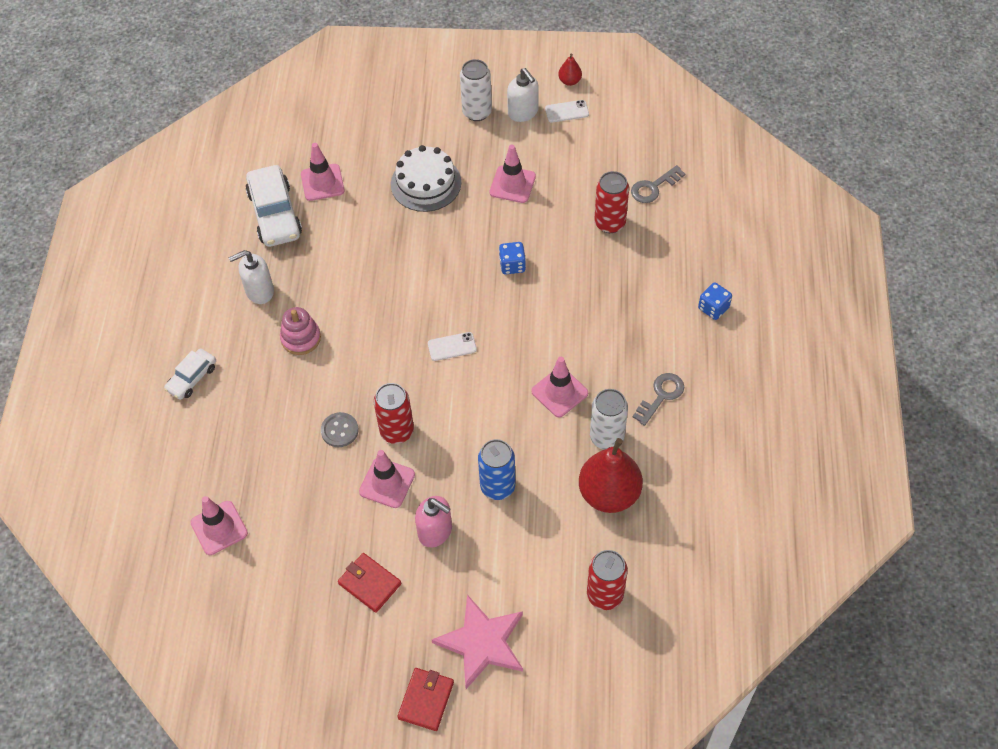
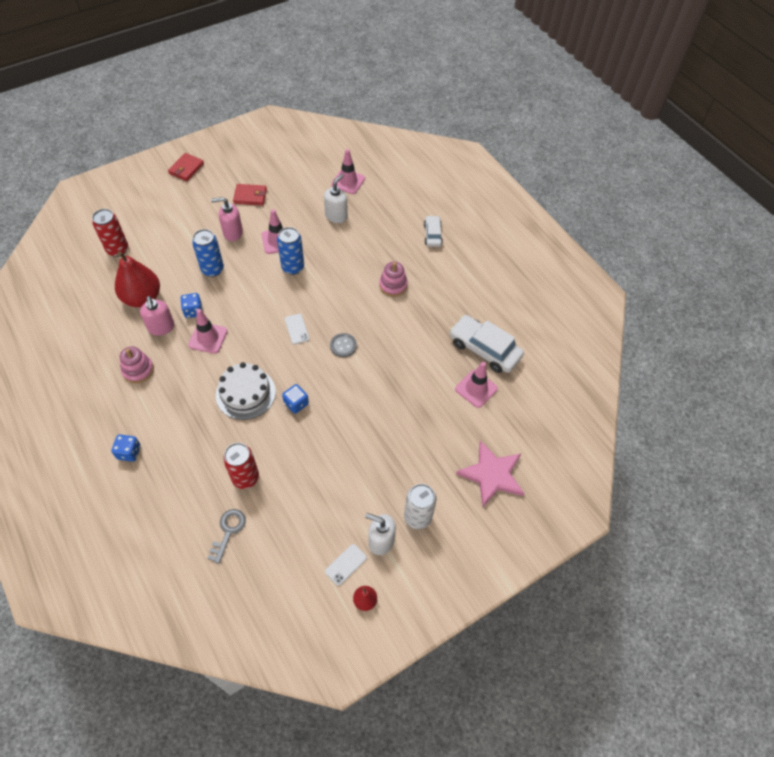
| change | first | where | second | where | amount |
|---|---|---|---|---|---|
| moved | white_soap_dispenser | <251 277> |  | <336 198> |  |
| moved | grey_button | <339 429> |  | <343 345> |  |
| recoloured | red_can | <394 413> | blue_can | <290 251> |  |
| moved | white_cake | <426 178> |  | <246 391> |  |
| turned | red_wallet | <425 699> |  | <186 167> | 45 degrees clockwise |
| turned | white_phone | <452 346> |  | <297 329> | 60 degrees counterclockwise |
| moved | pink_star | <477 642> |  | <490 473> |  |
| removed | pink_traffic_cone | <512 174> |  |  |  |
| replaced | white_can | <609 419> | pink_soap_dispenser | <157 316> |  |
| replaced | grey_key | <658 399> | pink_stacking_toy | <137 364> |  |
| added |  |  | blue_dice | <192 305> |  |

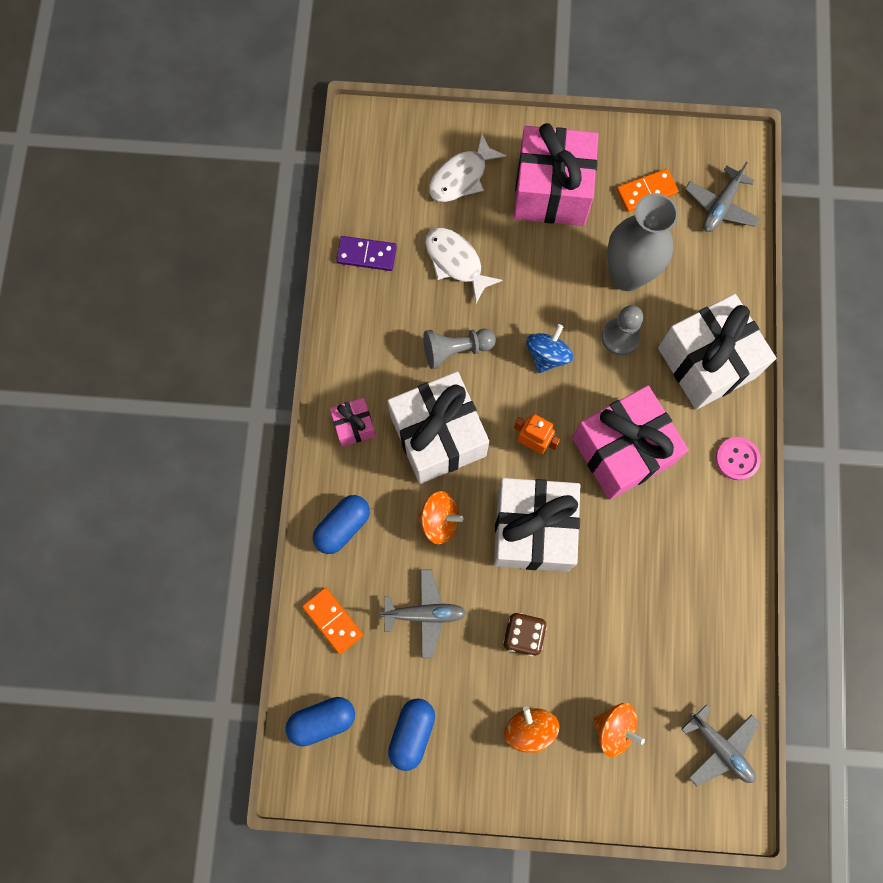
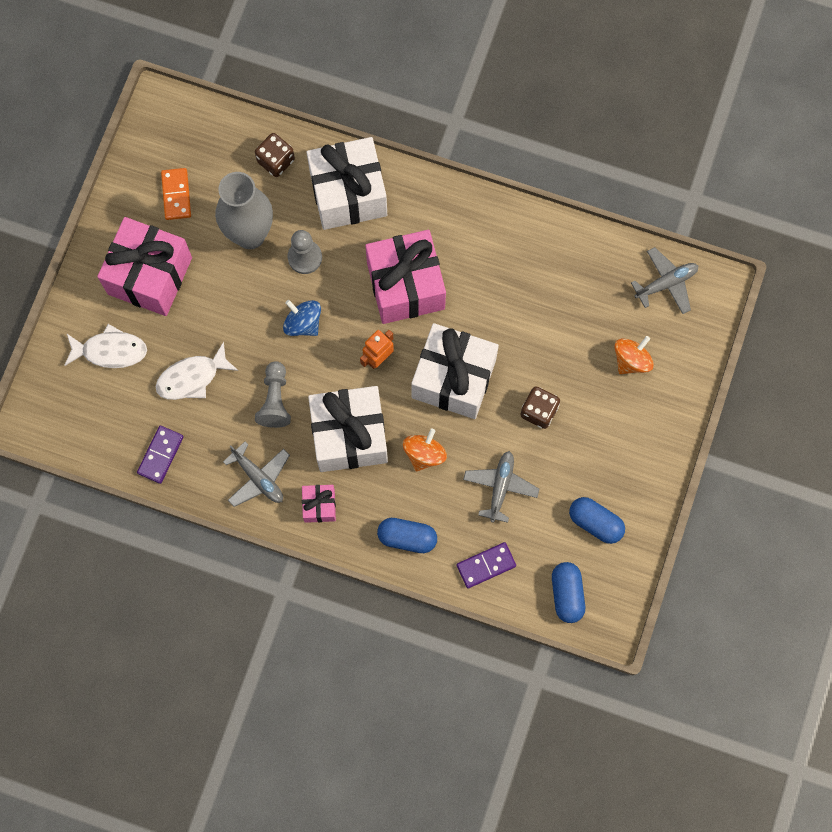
| change | first | where | second | where | amount |
|---|---|---|---|---|---|
| recoloured | orange_domino | <332 620> | purple_domino | <486 565> |  |
| turned | blue_capsule | <341 524> |  | <407 535> | 45 degrees counterclockwise |
| turned | white_fish | <468 168> |  | <105 346> | 60 degrees counterclockwise |
| removed | orange_spinning_top | <531 729> |  |  |  |
| moved | grey_plane | <722 197> |  | <256 474> |  |
| removed | pink_button | <738 458> |  |  |  |
| added |  |  | brown_dice | <275 155> |  |

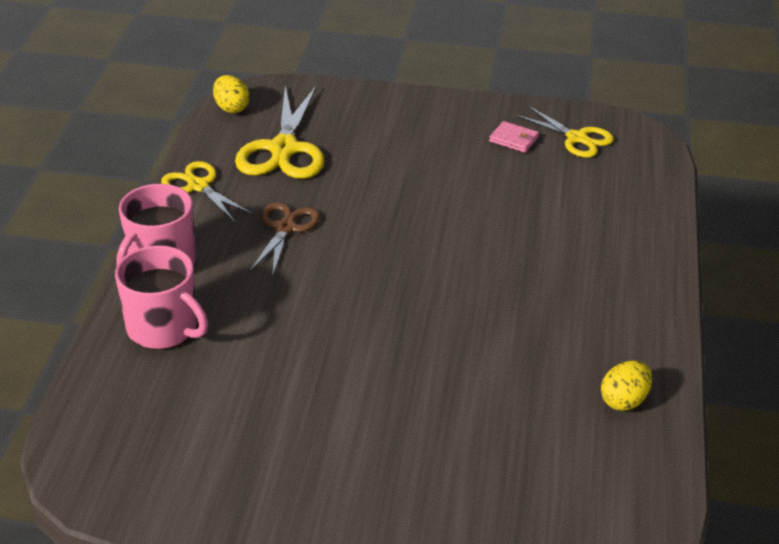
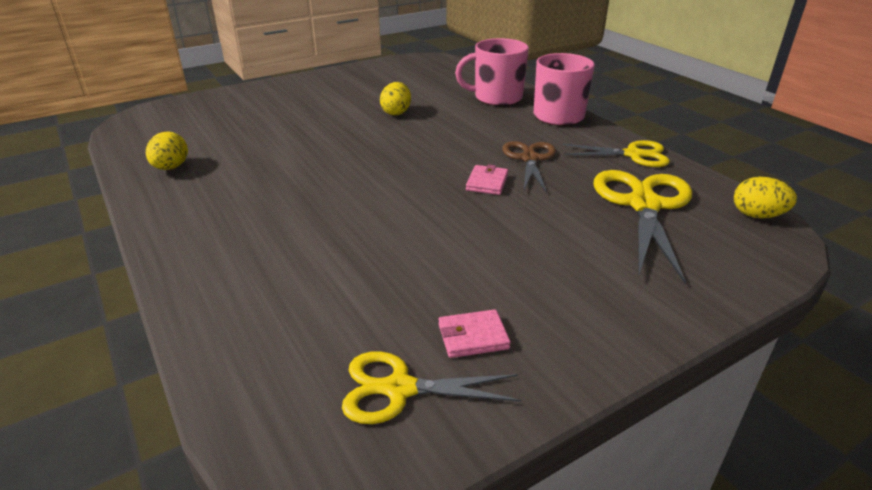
| change | first | where | second | where | amount |
|---|---|---|---|---|---|
| turned | yellow_scissors | <279 132> |  | <643 227> | 45 degrees clockwise |
| turned | brown_scissors | <284 240> |  | <529 167> | 150 degrees counterclockwise |
| added |  |  | yellow_egg | <395 98> |  |
| added |  |  | pink_wallet | <487 179> |  |

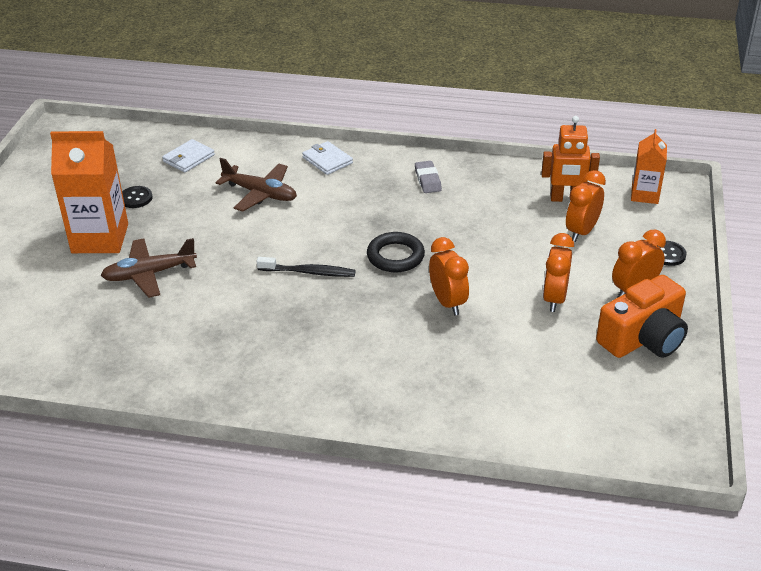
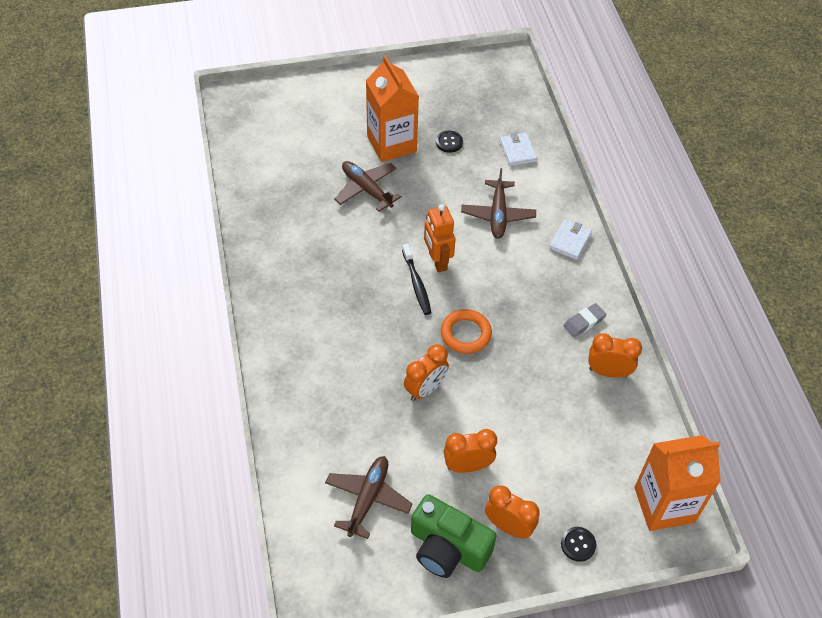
| change | first | where | second | where | amount |
|---|---|---|---|---|---|
| turned | white_wallet | <188 156> |  | <518 149> | 60 degrees clockwise |
| recoloured | black_ring | <396 252> | orange_ring | <466 331> |  |
| moved | orange_robot | <570 159> |  | <440 238> |  |
| moved | orange_clock | <586 206> |  | <615 355> |  |
| recoloured | orange_camera | <642 316> | green_camera | <454 536> |  |
| resized | orange_carton | <649 166> |  | <677 483> | x1.74 |
| added |  |  | brown_plane | <368 497> |  |

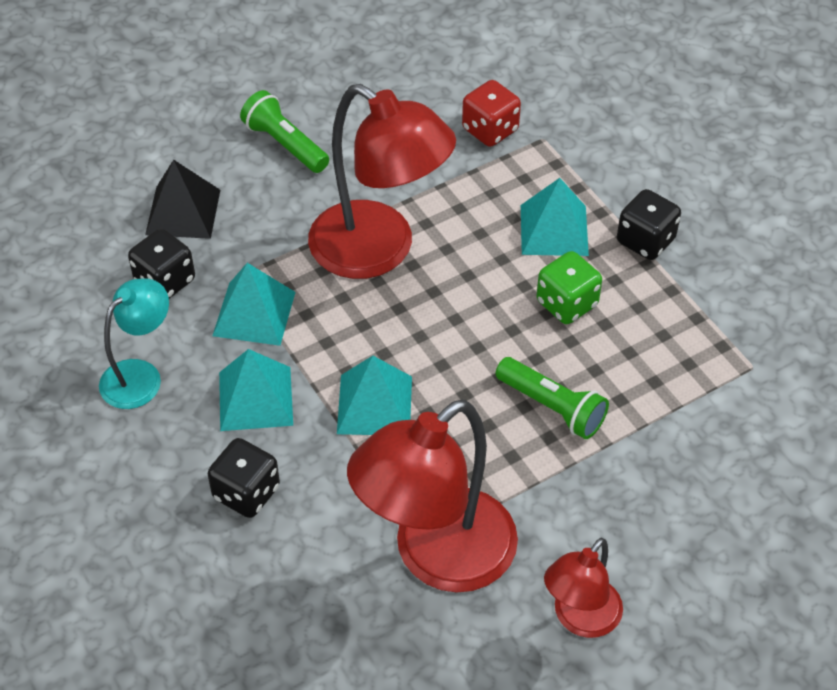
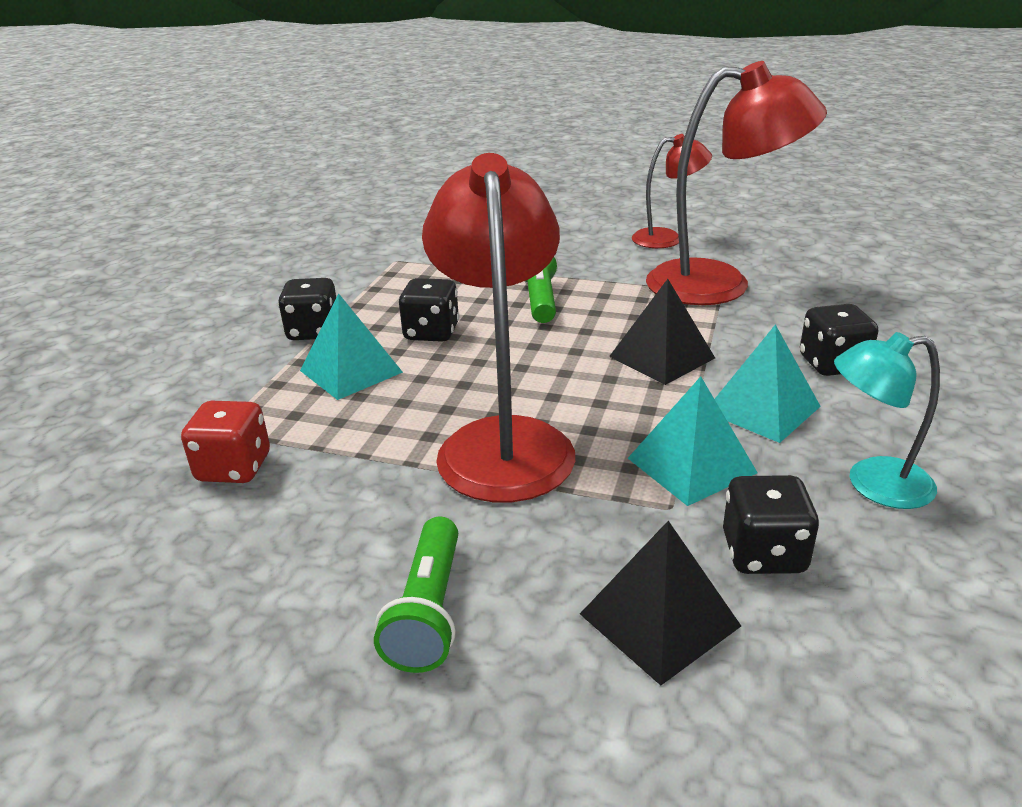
| change | first | where | second | where | amount |
|---|---|---|---|---|---|
| recoloured | turquoise_pyramid | <374 395> | black_pyramid | <662 332> |  |
| recoloured | green_dice | <569 287> | black_dice | <429 310> |  |

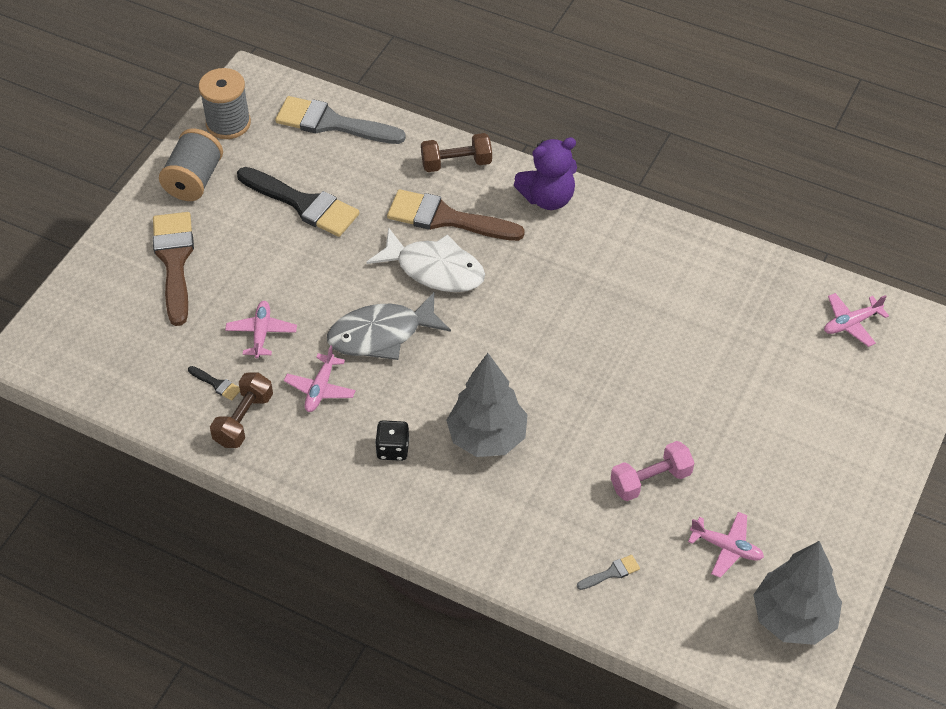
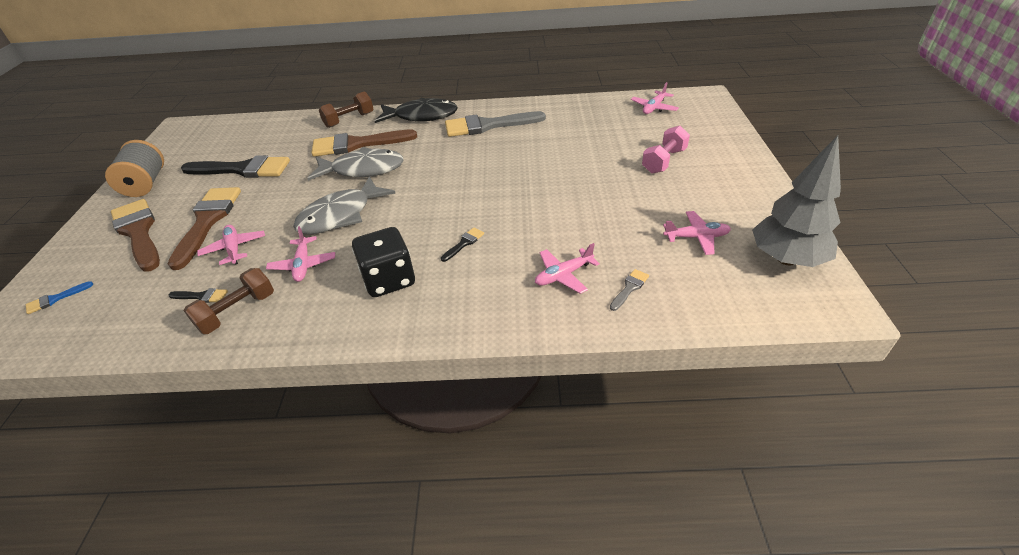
| change | first | where | second | where | amount |
|---|---|---|---|---|---|
| removed | grey_spool | <225 103> |  |  |  |
| turned | brown_dumbbell | <241 410> |  | <229 301> | 45 degrees clockwise |
| moved | grey_brush | <340 120> |  | <495 124> |  |
| recoloured | white_fish | <426 259> | grey_fish | <355 164> |  |
| resized | black_dice | <392 440> |  | <383 262> | x1.66 |
| replaced | grey_tree | <487 405> | black_brush | <462 244> |  |
| replaced | purple_teddy_bear | <545 173> | black_fish | <416 110> |  |
| moved | pink_dumbbell | <652 471> |  | <666 150> |  |
| added |  |  | blue_brush | <59 297> |  |
| added |  |  | brown_brush | <204 228> |  |
| added |  |  | pink_plane | <567 268> |  |

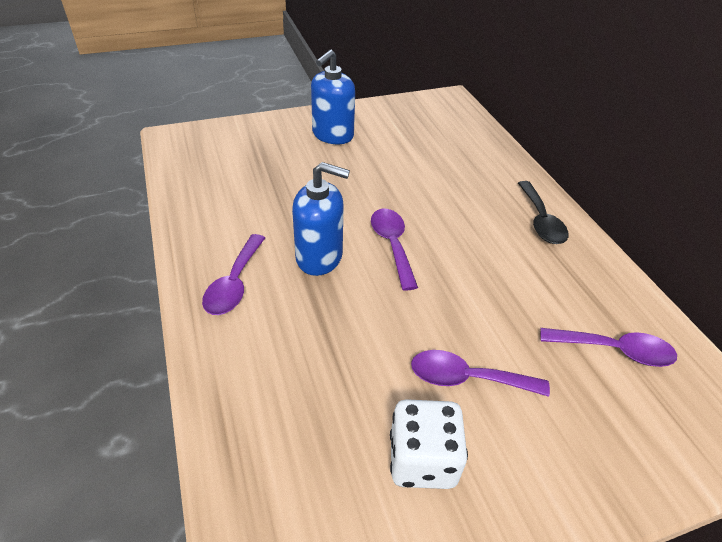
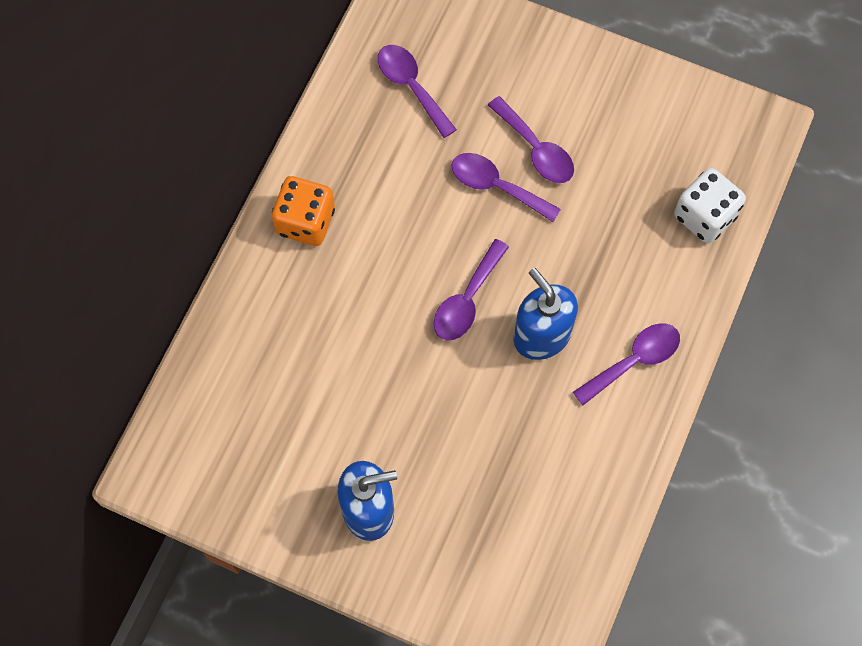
| change | first | where | second | where | amount |
|---|---|---|---|---|---|
| moved | white_dice | <429 444> |  | <710 205> |  |
| replaced | black_spoon | <543 212> | orange_dice | <303 211> |  |
| added |  |  | purple_spoon | <506 187> |  |

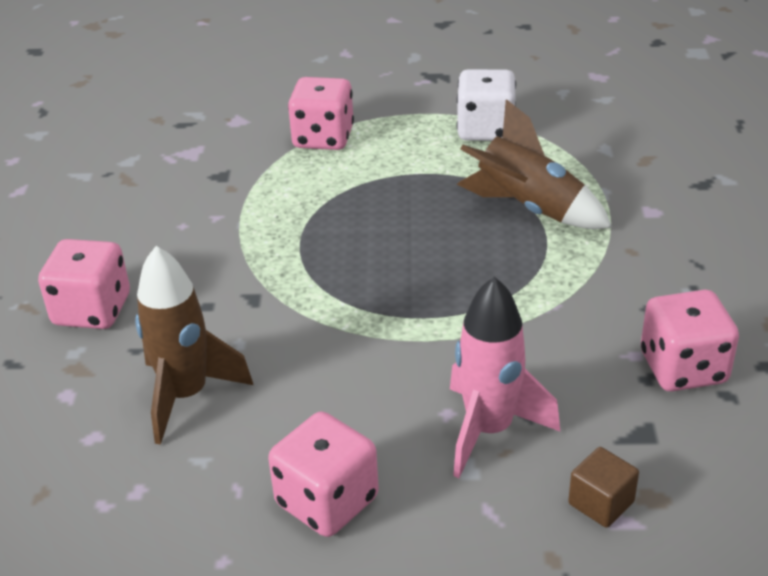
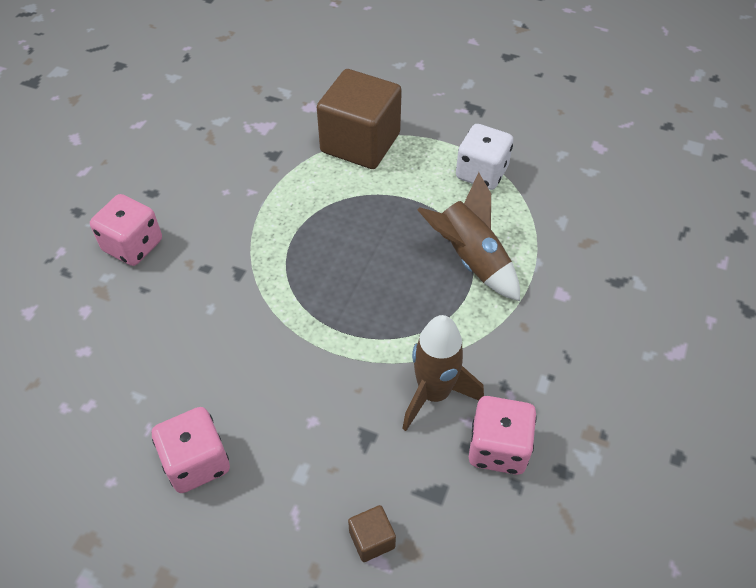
| change | first | where | second | where | amount |
|---|---|---|---|---|---|
| moved | brown_rocket | <194 345> |  | <443 373> |  |
| replaced | pink_dice | <321 113> | brown_cube | <359 119> |  |
| removed | pink_rocket | <505 377> |  |  |  |

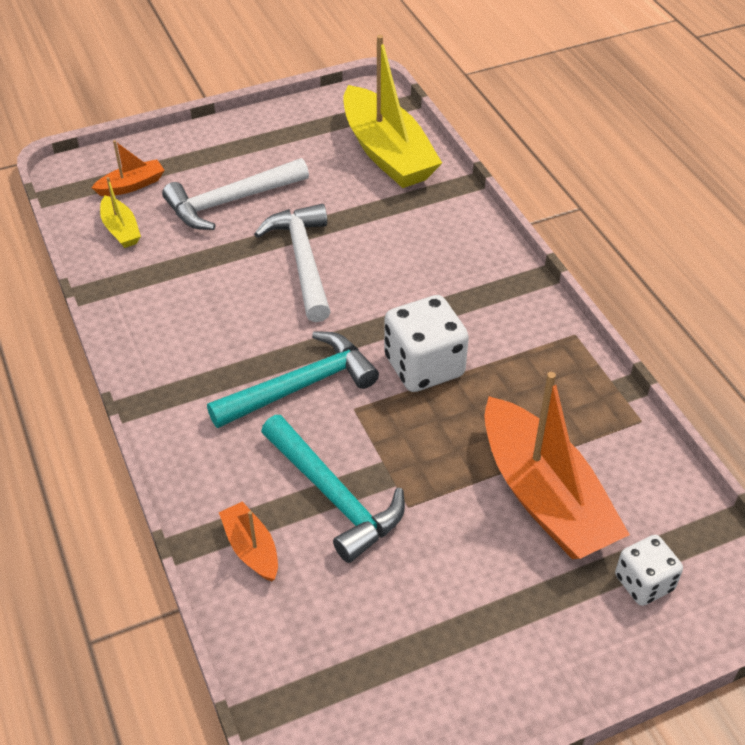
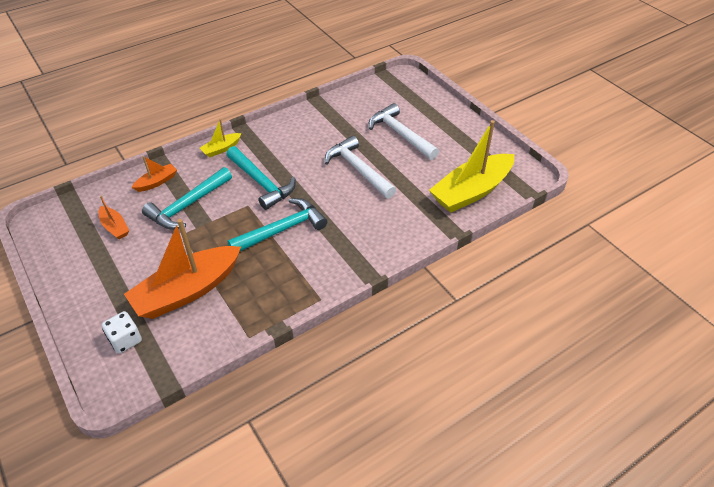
| change | first | where | second | where | amount |
|---|---|---|---|---|---|
| moved | orange_boat | <127 168> |  | <114 217> |  |
| moved | yellow_boat | <120 212> |  | <220 138> |  |
| turned | white_hammer | <292 263> |  | <360 167> | 105 degrees counterclockwise |
| replaced | white_dice | <426 343> | turquoise_hammer | <277 225> |  |

